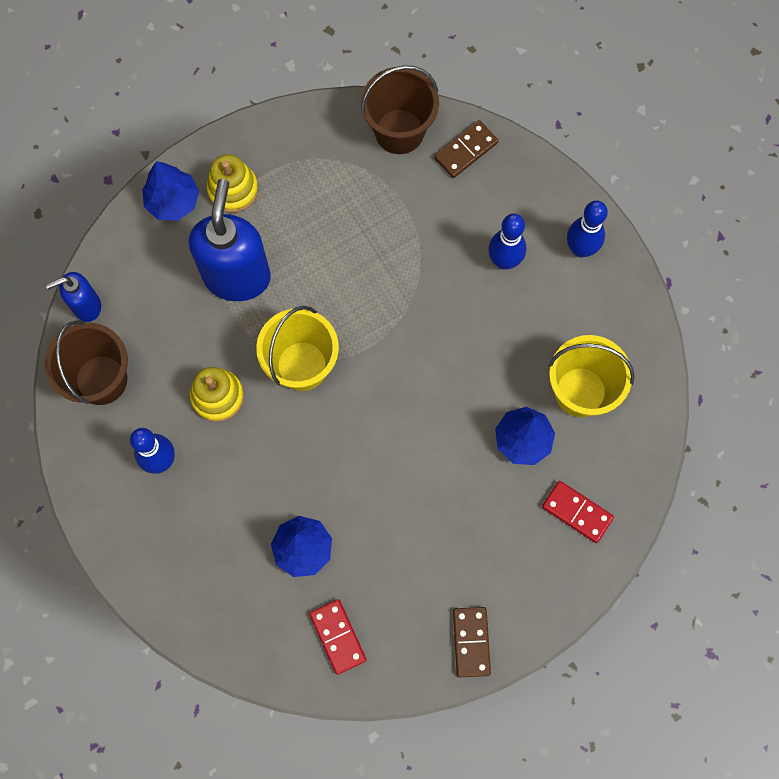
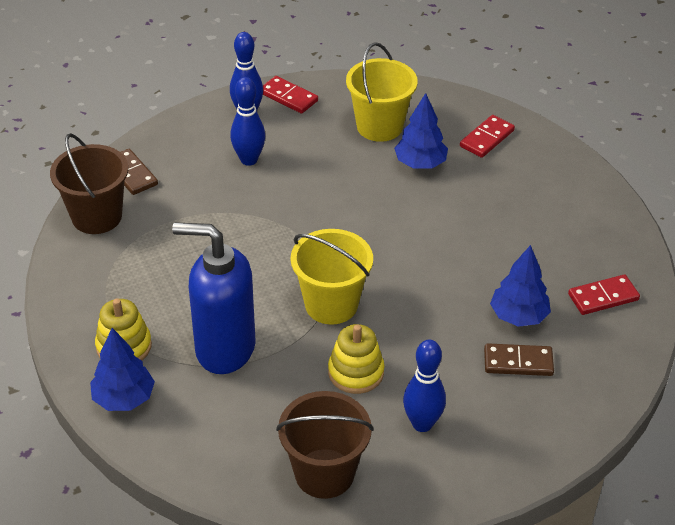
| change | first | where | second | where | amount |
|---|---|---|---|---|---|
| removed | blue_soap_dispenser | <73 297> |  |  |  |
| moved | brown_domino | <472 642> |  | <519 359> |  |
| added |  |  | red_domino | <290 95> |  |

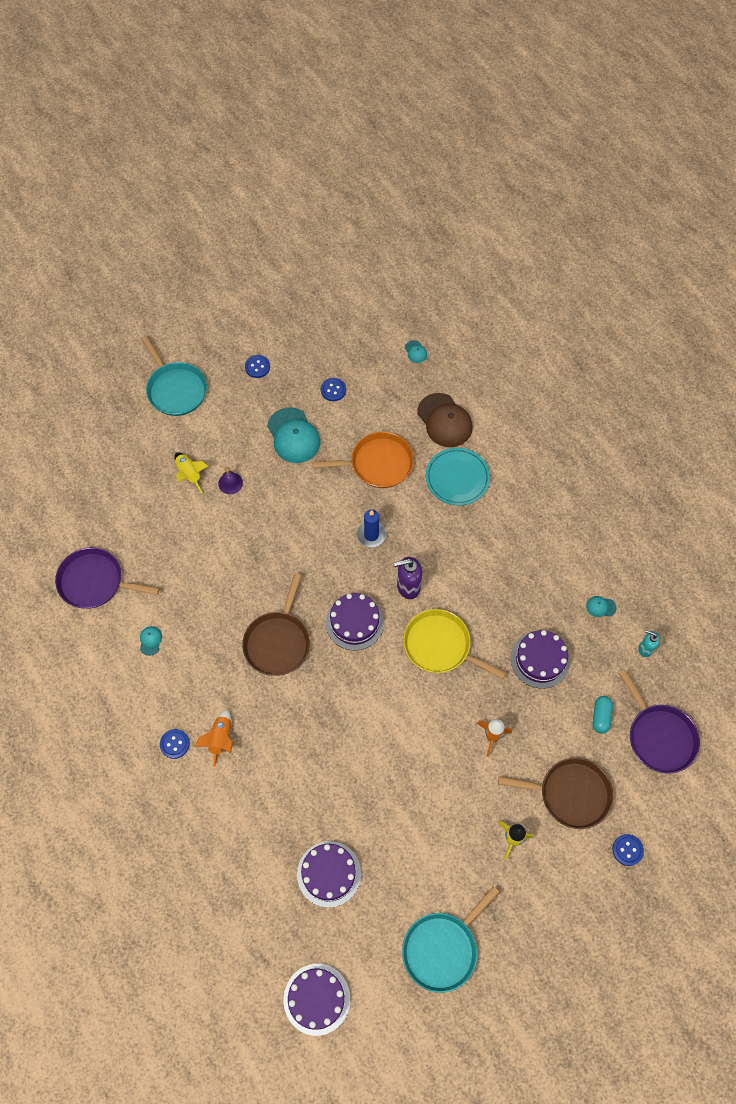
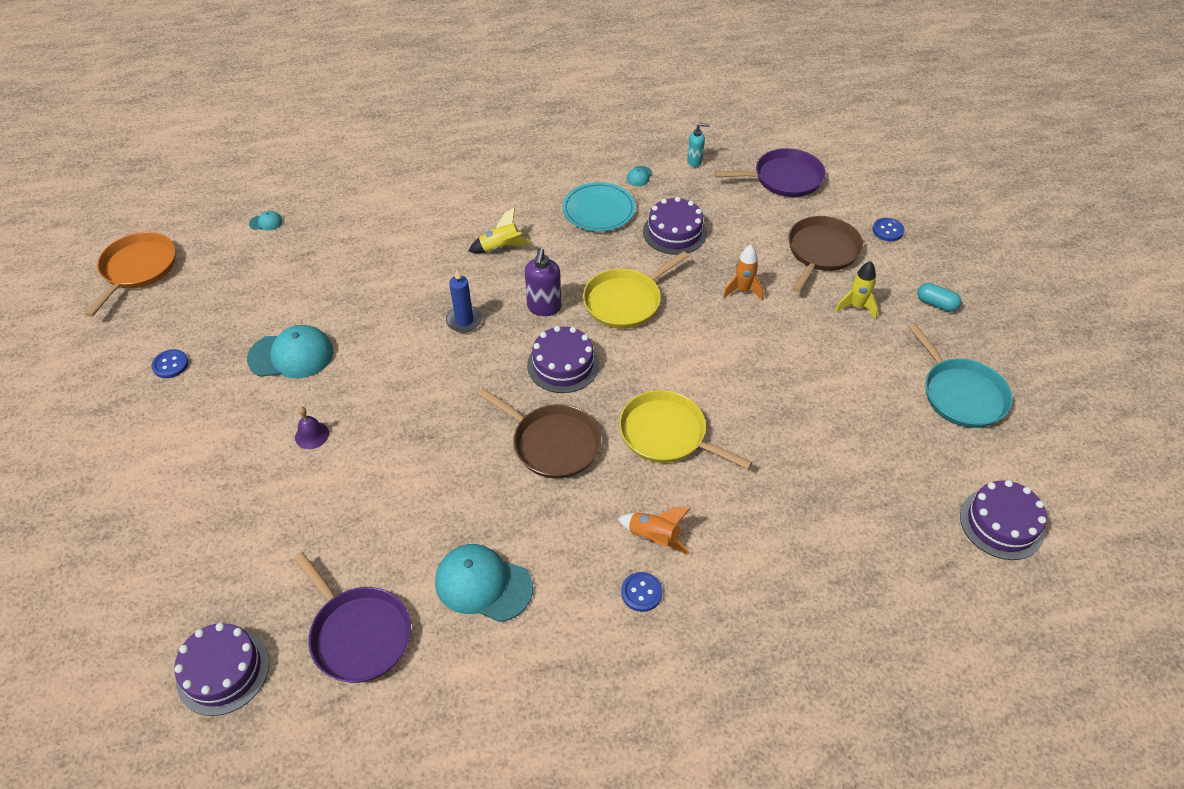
| change | first | where | second | where | amount |
|---|---|---|---|---|---|
| turned | purple_pan | <107 578> |  | <352 617> | 75 degrees counterclockwise |
| resized | turquoise_cap | <151 641> |  | <484 583> | x2.28 |
| removed | turquoise_pan | <174 376> |  |  |  |
| moved | yellow_rocket | <191 473> |  | <499 230> |  |
| moved | purple_cake | <329 874> |  | <222 669> |  |
| moved | orange_pan | <363 460> |  | <130 274> |  |
| removed | blue_button | <333 389> |  |  |  |
| removed | brown_cap | <445 420> |  |  |  |
| moved | turquoise_plate | <458 477> |  | <599 207> |  |
| moved | turquoise_capsule | <603 715> |  | <939 297> |  |
| turned | turquoise_soap_dispenser | <649 643> |  | <698 145> | 135 degrees counterclockwise |
| added |  |  | yellow_pan | <685 429> |  |

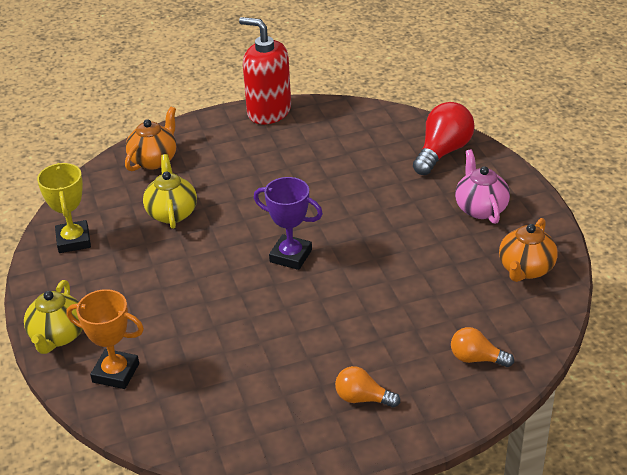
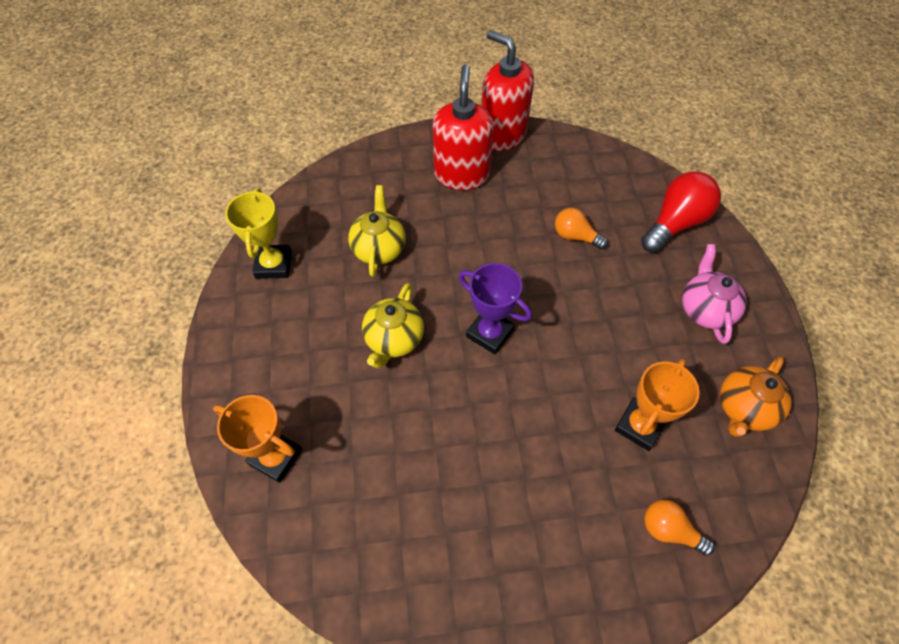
| change | first | where | second | where | amount |
|---|---|---|---|---|---|
| moved | yellow_teapot | <53 317> |  | <393 325> |  |
| removed | orange_teapot | <150 138> |  |  |  |
| moved | orange_light_bulb | <367 387> |  | <581 229> |  |
| added |  |  | red_soap_dispenser | <463 127> |  |
| added |  |  | orange_trophy | <657 405> |  |

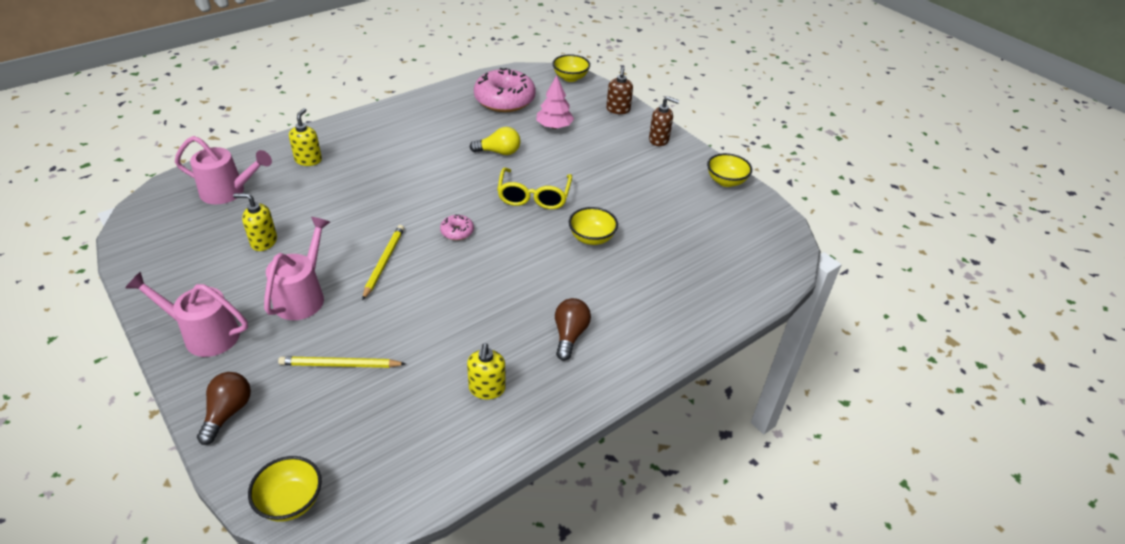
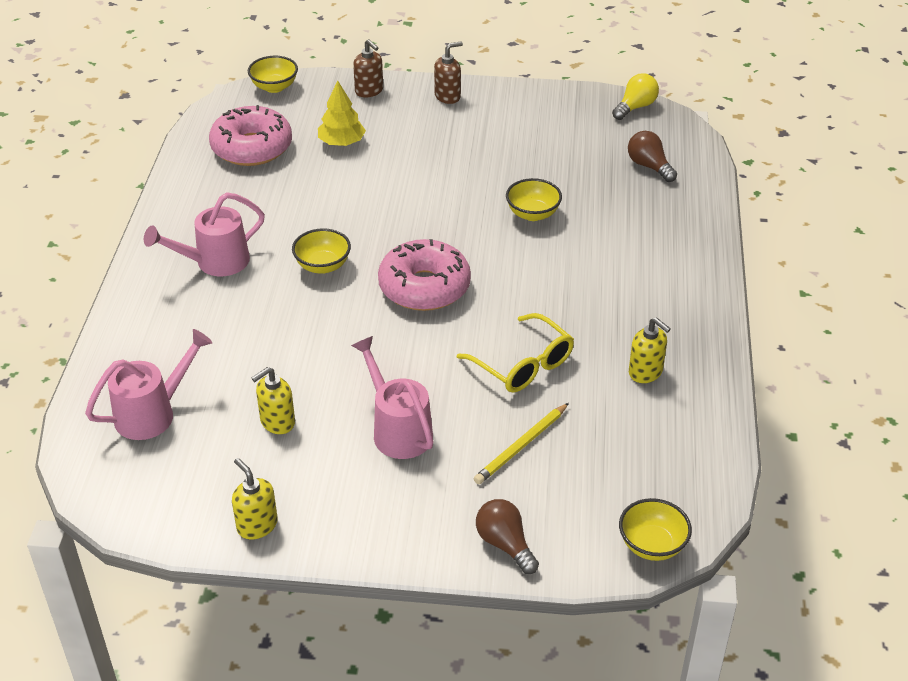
| change | first | where | second | where | amount |
|---|---|---|---|---|---|
| moved | pink_watering_can | <186 314> |  | <204 234> |  |
| moved | yellow_soap_dispenser | <305 137> |  | <255 498> |  |
| removed | yellow_pencil | <383 262> |  |  |  |
| resized | pink_donut | <457 227> |  | <424 275> | x2.28 |
| moved | yellow_light_bulb | <494 141> |  | <635 96> |  |
| moved | yellow_glasses | <534 188> |  | <515 353> |  |
| recoloured | pink_tree | <555 102> | yellow_tree | <342 113> |  |
| moved | brown_light_bulb | <573 329> |  | <652 156> |  |
| moved | yellow_bowl | <729 170> |  | <321 251> |  |

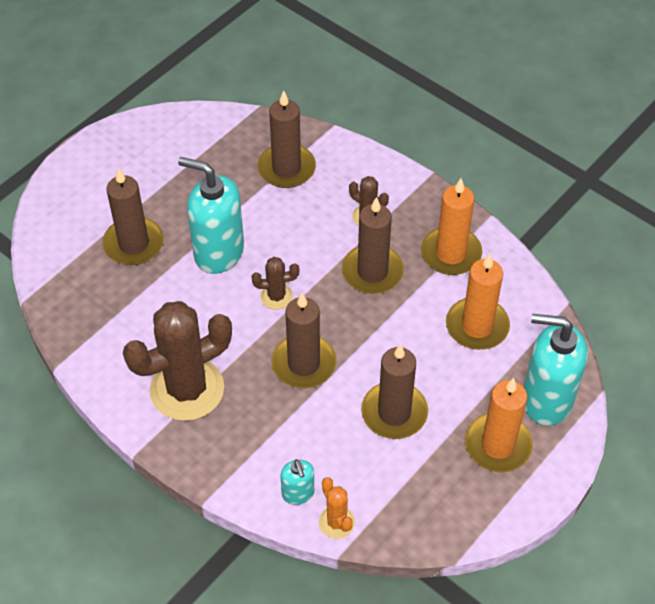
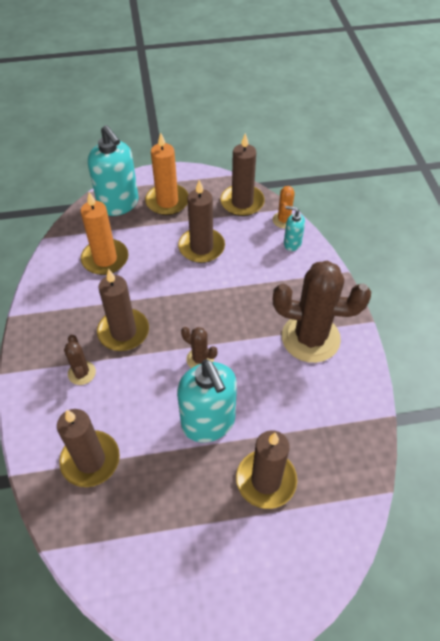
| change | first | where | second | where | amount |
|---|---|---|---|---|---|
| moved | brown_candle | <304 340> |  | <242 174> |  |
| turned | turquoise_soap_dispenser | <297 482> |  | <294 228> | 90 degrees counterclockwise |
| removed | orange_candle | <451 226> |  |  |  |

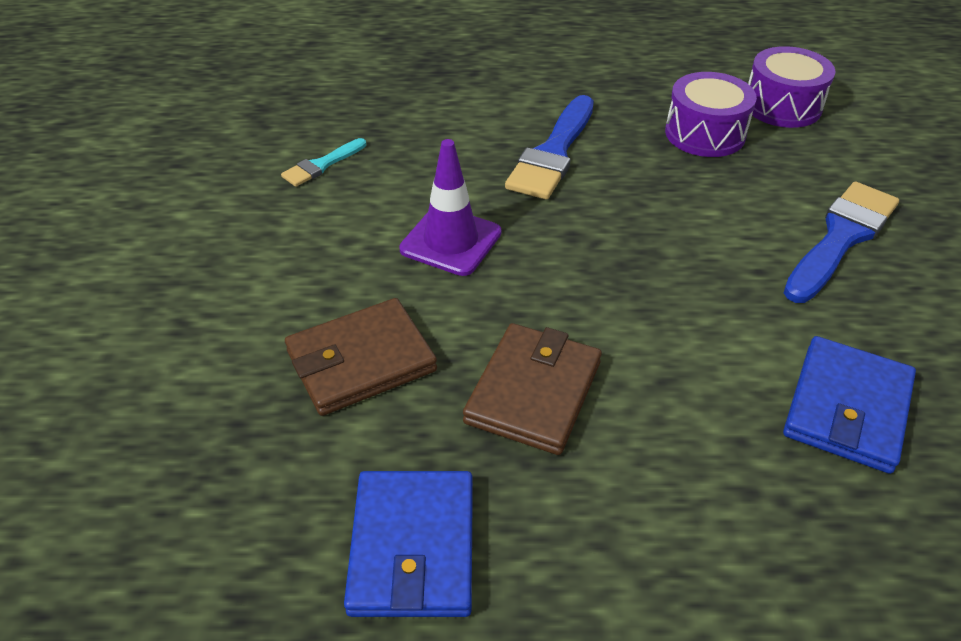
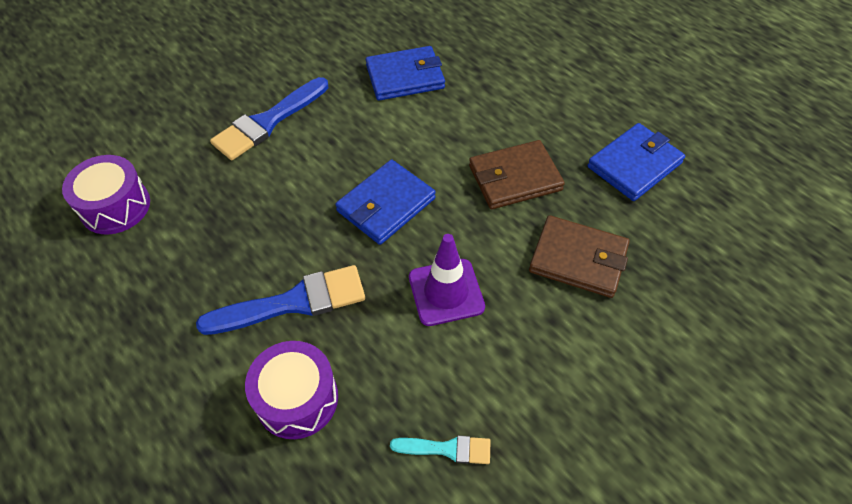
| change | first | where | second | where | amount |
|---|---|---|---|---|---|
| moved | purple_drum | <711 114> |  | <291 390> |  |
| turned | blue_brush | <841 242> |  | <269 118> | 45 degrees counterclockwise |
| added |  |  | blue_wallet | <385 202> |  |

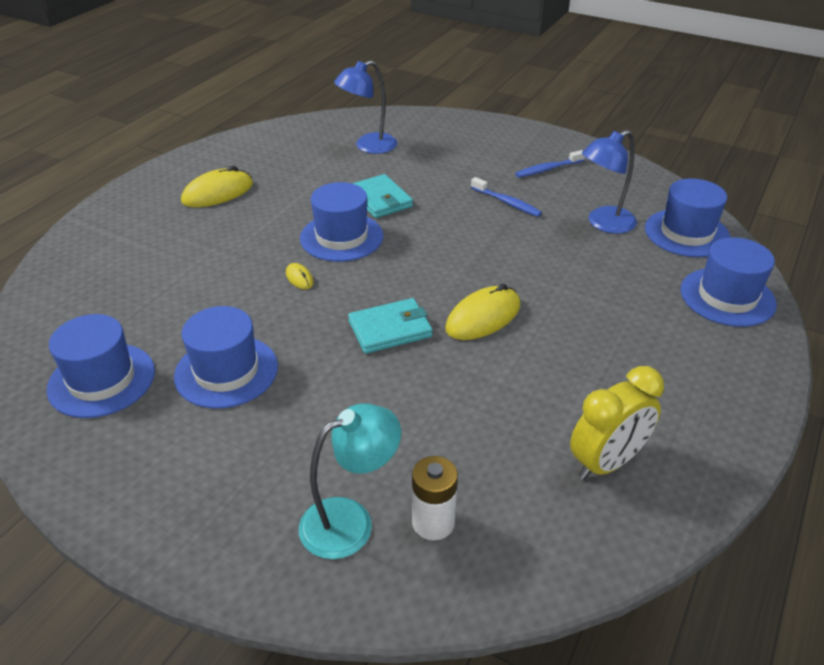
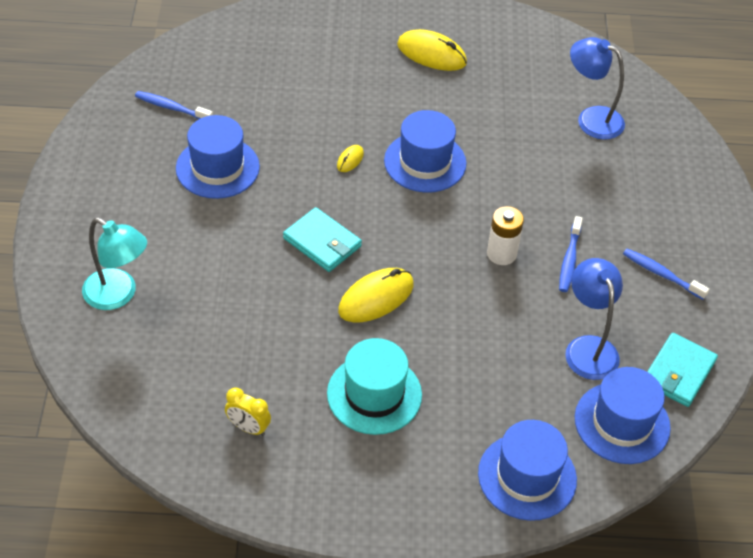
| change | first | where | second | where | amount |
|---|---|---|---|---|---|
| replaced | blue_hat | <101 366> | blue_toothbrush | <174 105> |  |
| moved | turquoise_wallet | <382 196> |  | <682 370> |  |
| moved | white_battery | <435 498> |  | <505 235> |  |
| turned | yellow_mouse | <482 312> |  | <376 295> | 60 degrees counterclockwise |
| resized | yellow_clock | <617 423> |  | <248 411> | x0.58 |
| turned | blue_lamp | <609 182> |  | <594 319> | 45 degrees clockwise |
| added |  |  | turquoise_hat | <374 386> |  |

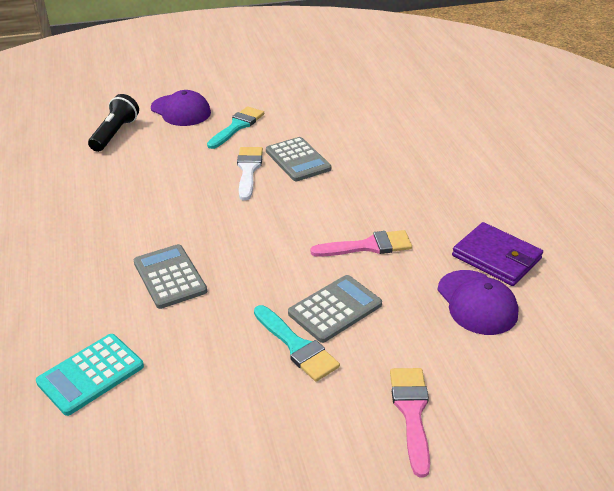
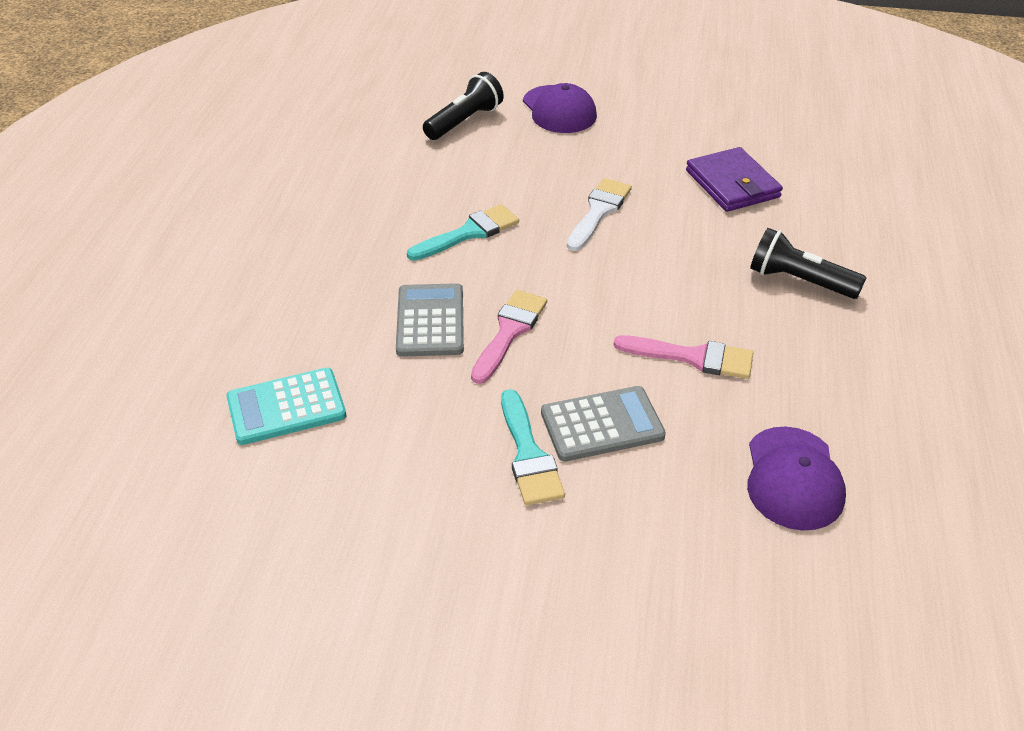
| change | first | where | second | where | amount |
|---|---|---|---|---|---|
| moved | turquoise_brush | <235 127> |  | <463 232> |  |
| removed | grey_calculator | <298 159> |  |  |  |
| moved | pink_brush | <410 422> |  | <509 337> |  |
| moved | purple_wallet | <497 254> |  | <734 179> |  |
| added |  |  | black_flashlight | <808 263> |  |

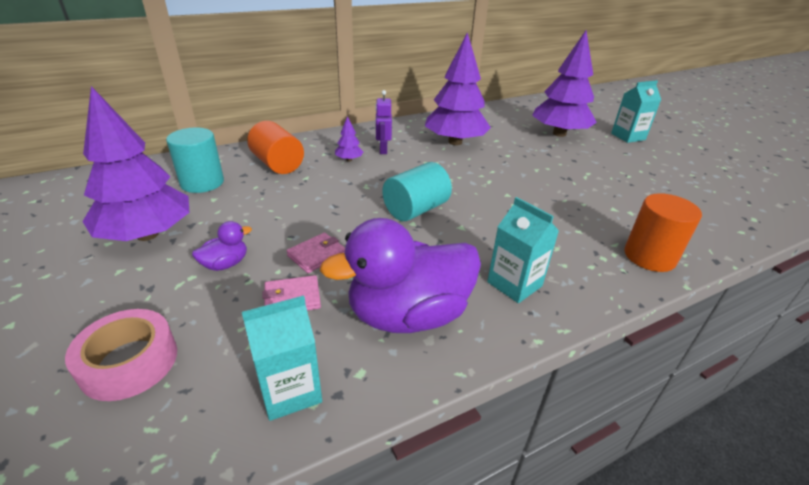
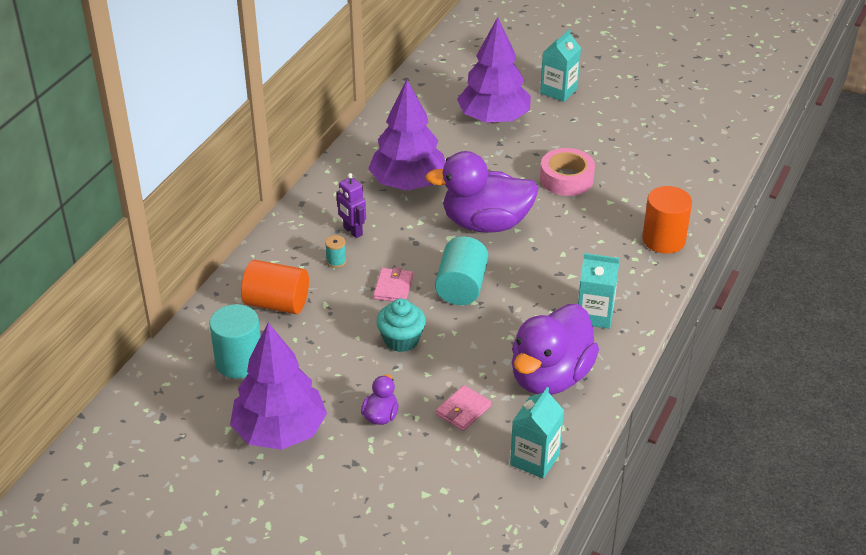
| change | first | where | second | where | amount |
|---|---|---|---|---|---|
| moved | pink_tape | <121 355> |  | <567 172> |  |
| moved | pink_wallet | <316 253> |  | <393 284> |  |
| replaced | purple_tree | <349 138> | turquoise_spool | <336 251> |  |
| added |  |  | turquoise_cupcake | <401 325> |  |
| added |  |  | purple_duck | <482 192> |  |

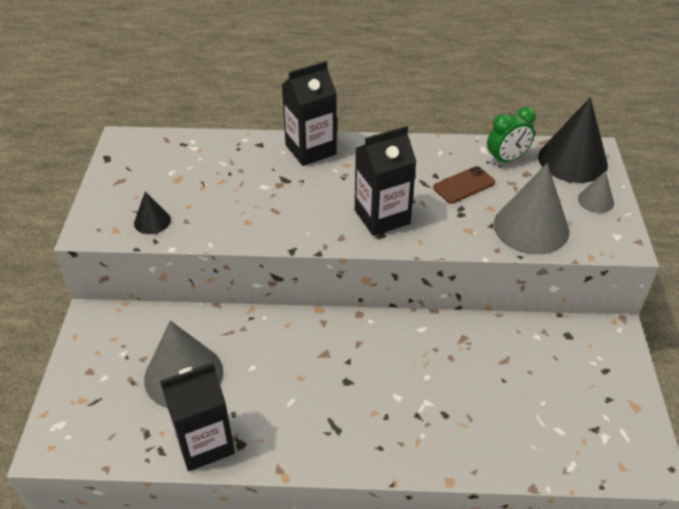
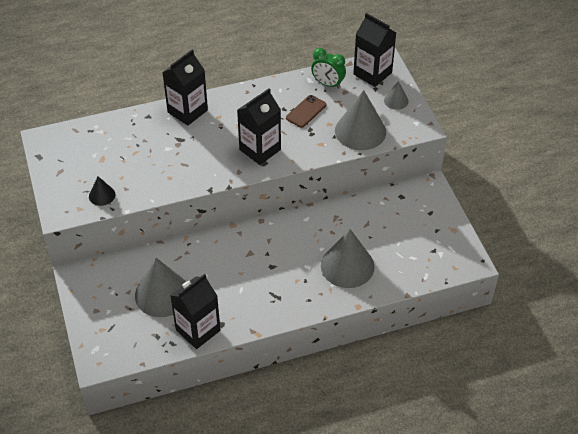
| change | first | where | second | where | amount |
|---|---|---|---|---|---|
| turned | green_clock | <511 136> |  | <328 68> | 75 degrees clockwise |
| replaced | black_cone | <573 140> | black_carton | <375 50> |  |
| added |  |  | grey_cone | <348 258> |  |

